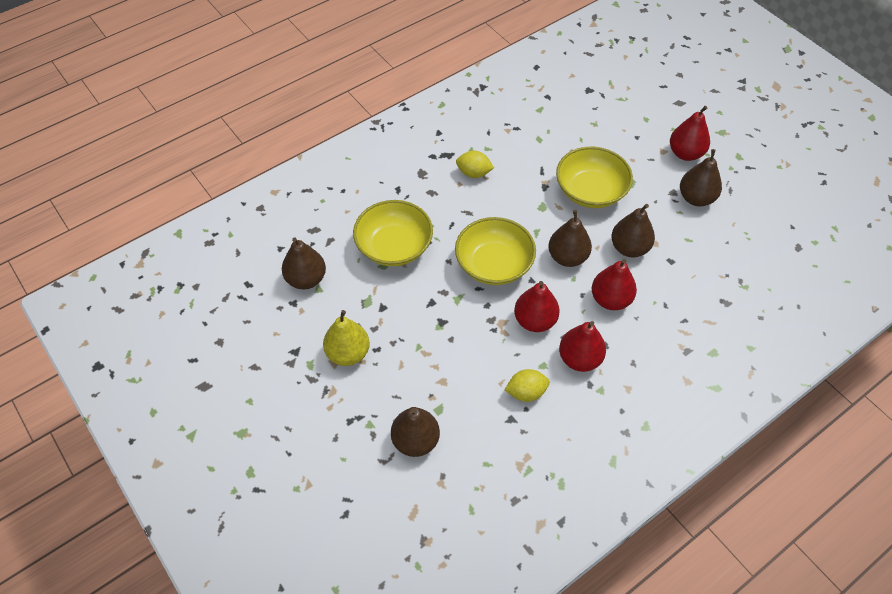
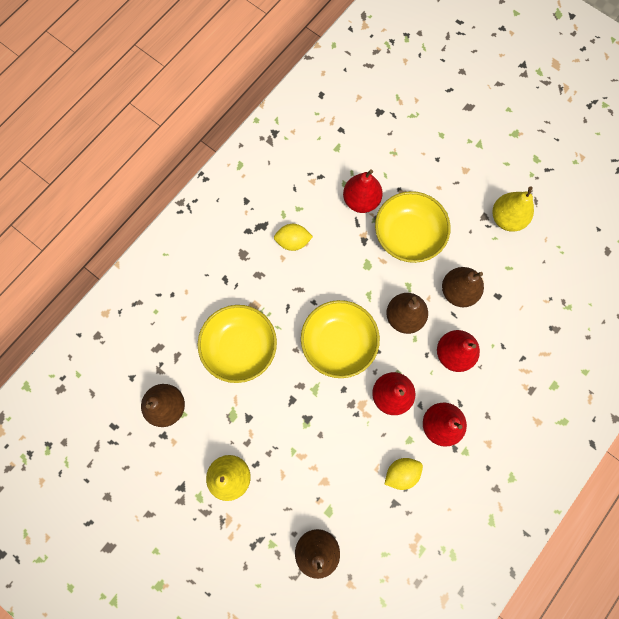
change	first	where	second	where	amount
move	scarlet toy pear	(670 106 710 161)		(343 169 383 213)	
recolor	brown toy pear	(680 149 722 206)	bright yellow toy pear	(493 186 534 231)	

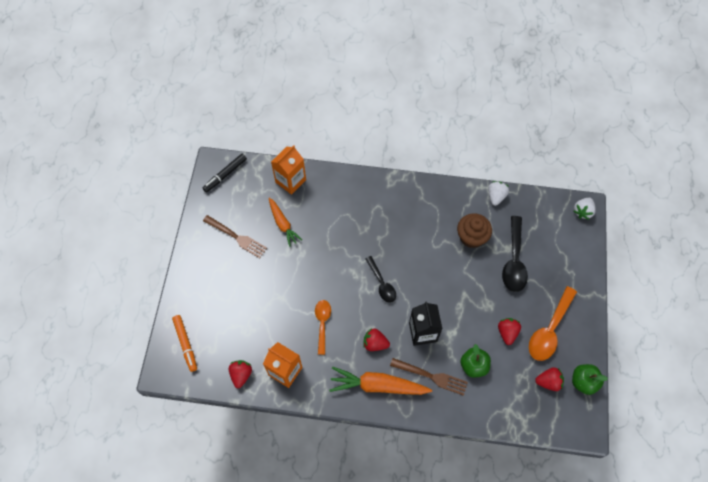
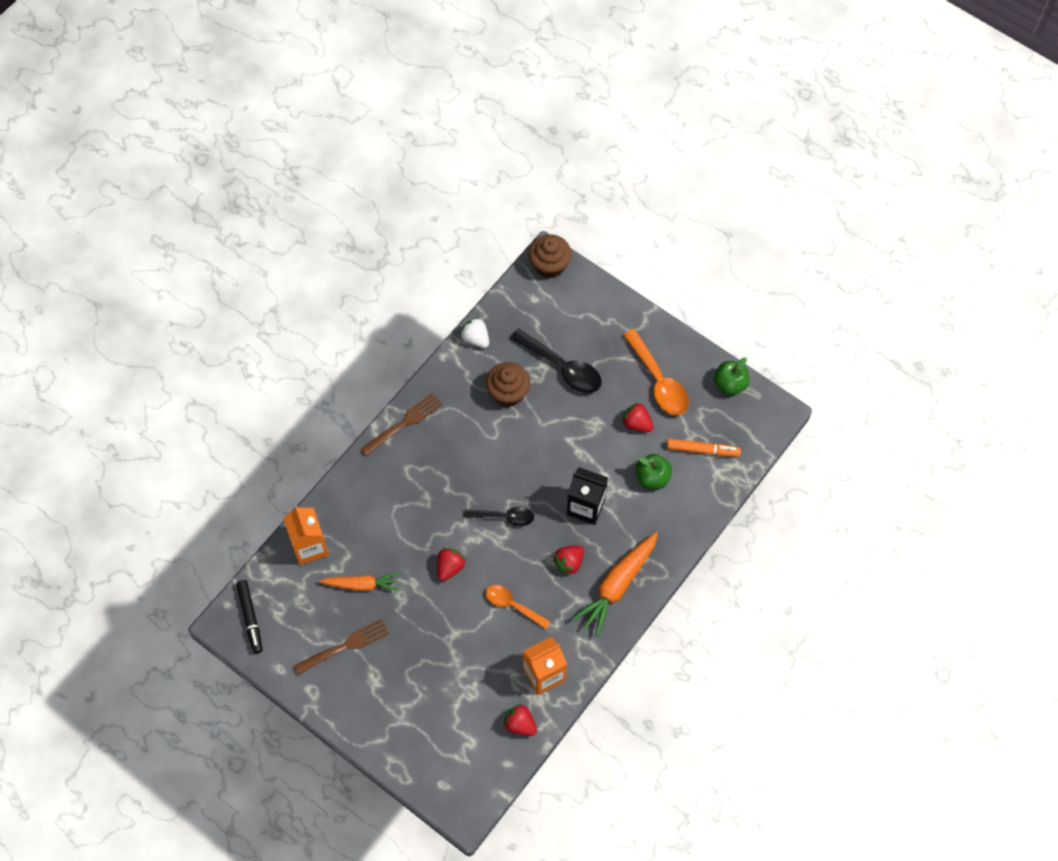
change	first	where	second	where	amount
move	orange-coloured marker	(172 315 197 372)		(667 438 741 457)	
move	brown fork	(390 358 468 396)		(360 393 442 457)	
move	scarlet strawberry	(535 367 564 391)		(437 548 466 581)	
replace	pure white strawberry	(574 198 596 220)	brown cupcake	(529 234 572 278)	

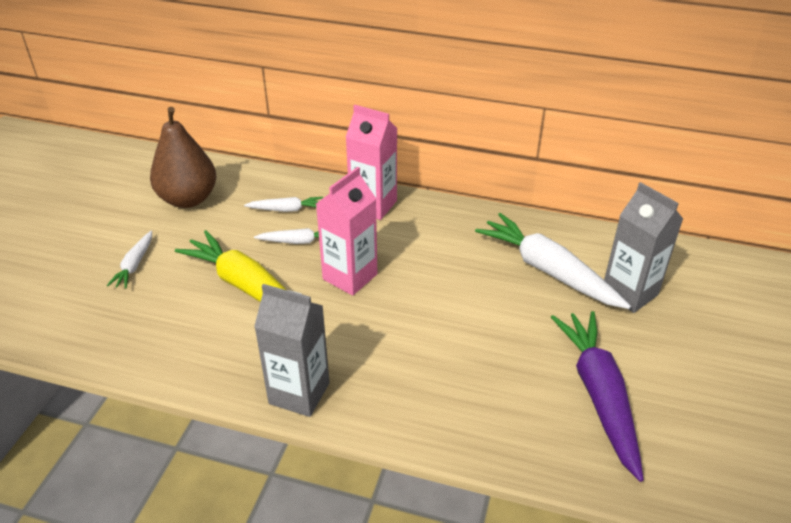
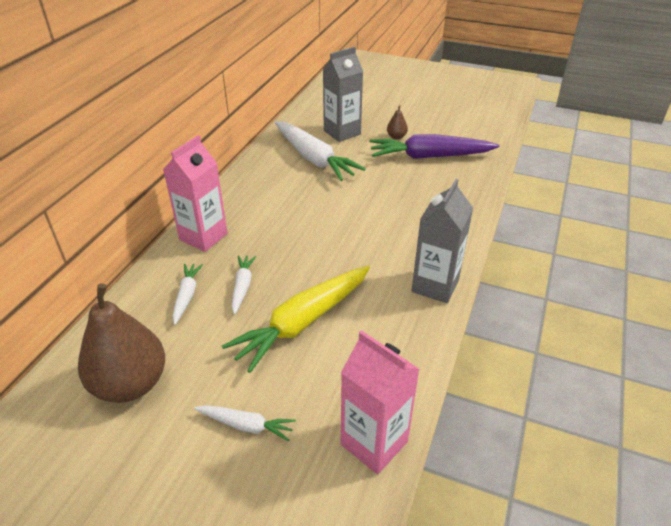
change	first	where	second	where	amount
insert			brown toy pear	(387 105 408 140)	
move	rose-pink carton	(316 167 378 296)		(341 330 420 474)	
rotate	pure white carrot	(475 213 631 309)		(275 121 365 181)	90 degrees counterclockwise

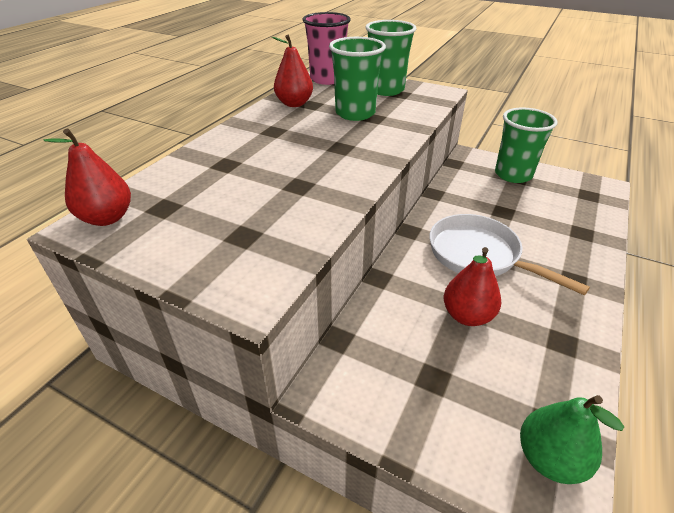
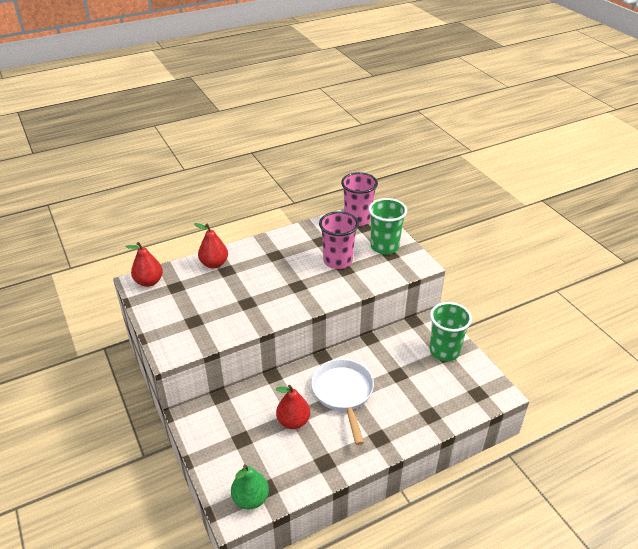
change	first	where	second	where	amount
move	scarlet toy pear	(272 35 313 107)		(194 223 228 268)	
recolor	emerald cup	(329 37 386 121)	rose-pink cup	(319 211 359 269)	

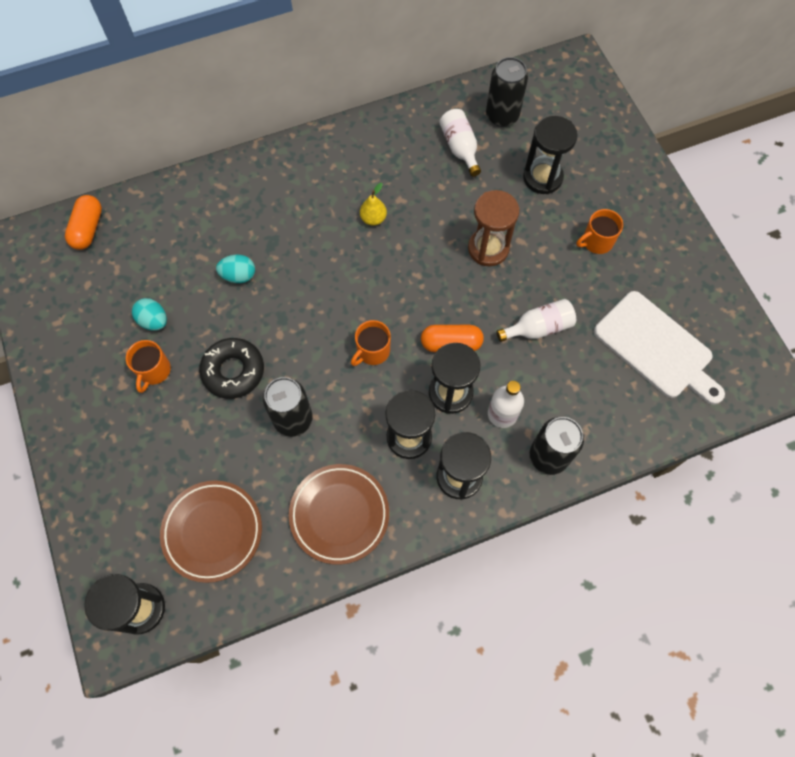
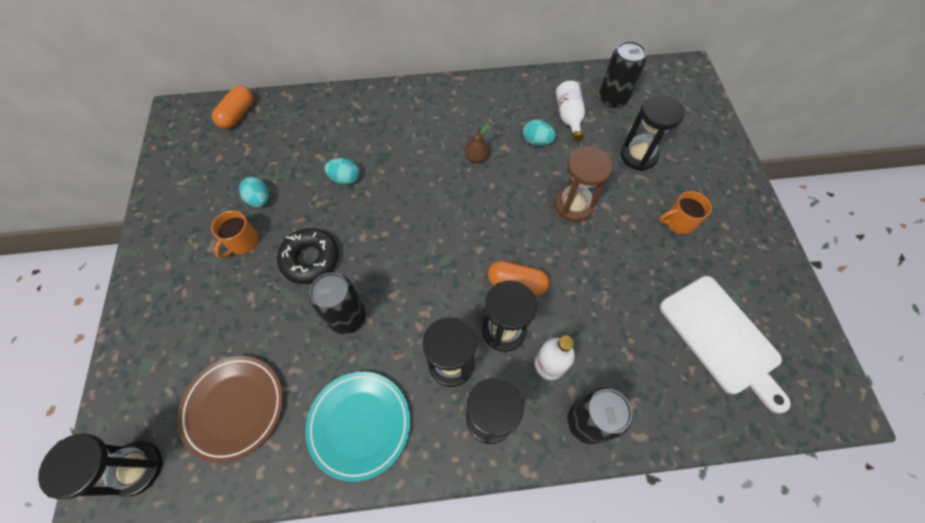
change	first	where	second	where	amount
delete	orange-coloured tea mug	(351 320 391 366)			
delete	pure white drink bottle	(497 299 576 342)			
insert			turquoise toy egg	(523 120 556 146)	
recolor	brown dinner plate	(289 464 389 565)	turquoise dinner plate	(305 372 410 482)	
recolor	bright yellow toy pear	(360 183 387 226)	brown toy pear	(465 123 489 163)	

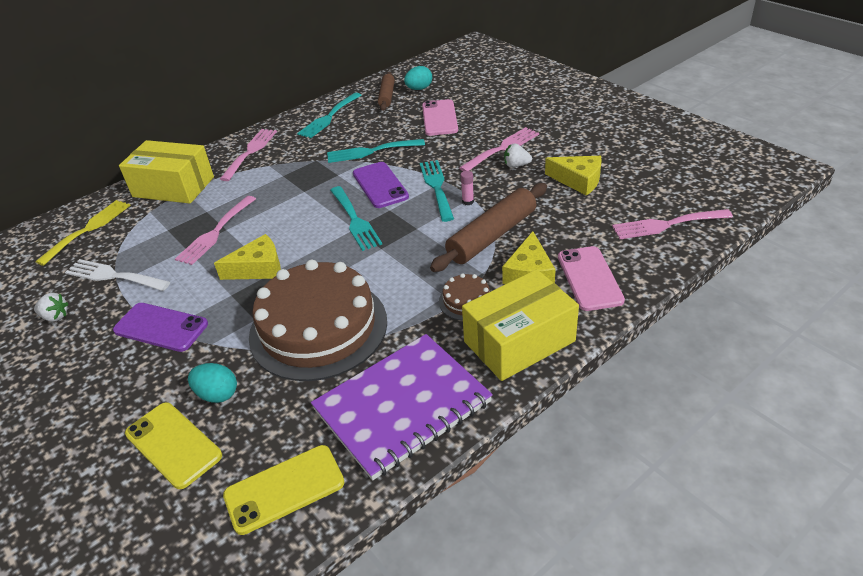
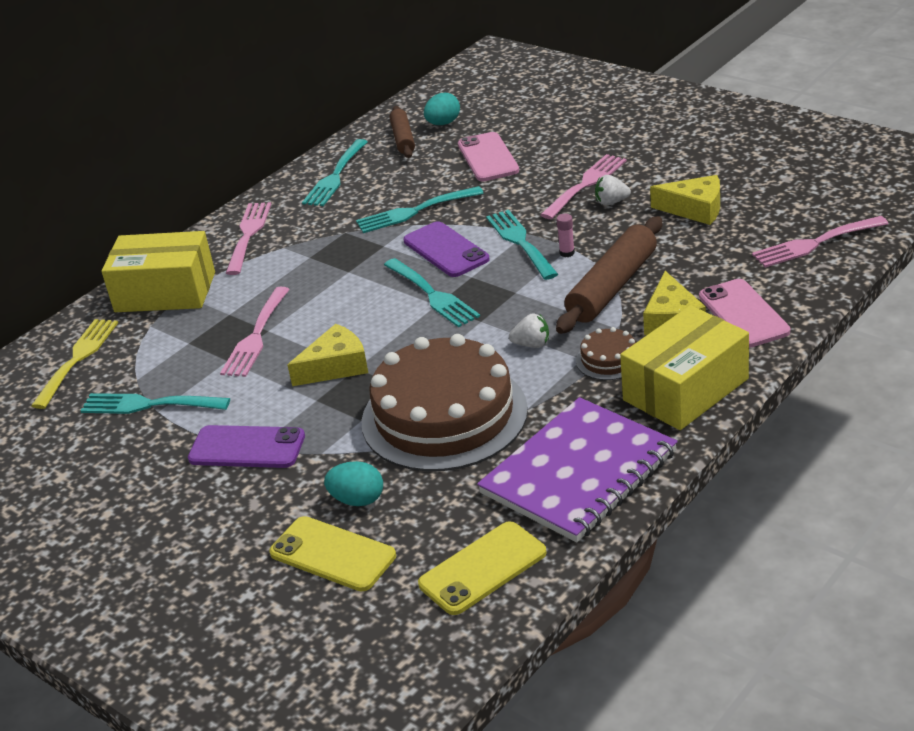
change	first	where	second	where	amount
move	pure white strawberry	(34 293 69 322)		(509 313 549 348)	
recolor	pure white fork	(65 259 170 291)	turquoise fork	(81 393 230 414)	

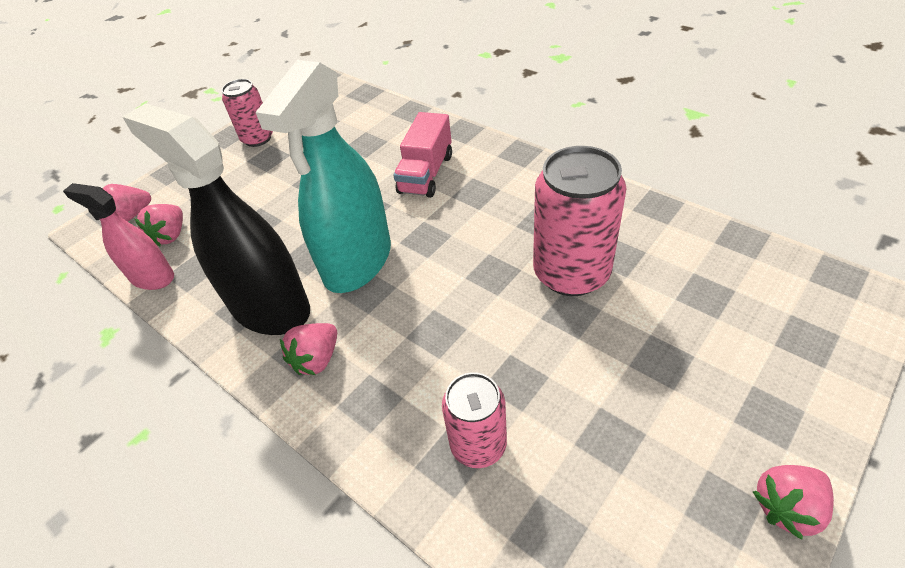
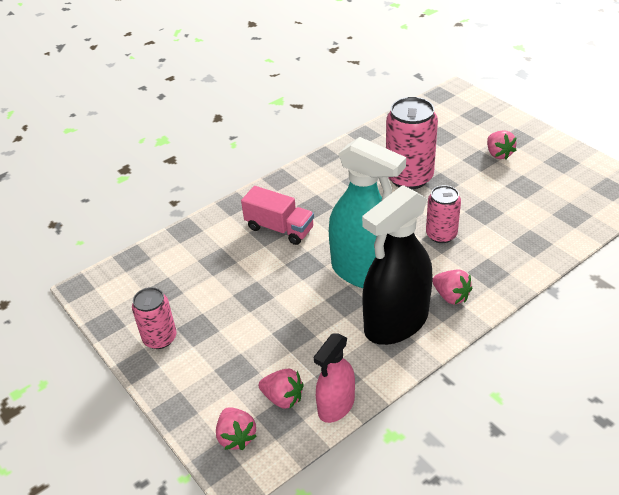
change	first	where	second	where	amount
move	rose-pink soda can	(442 372 507 468)		(426 185 461 243)	
move	rose-pink strawberry	(753 465 834 540)		(487 130 517 160)	

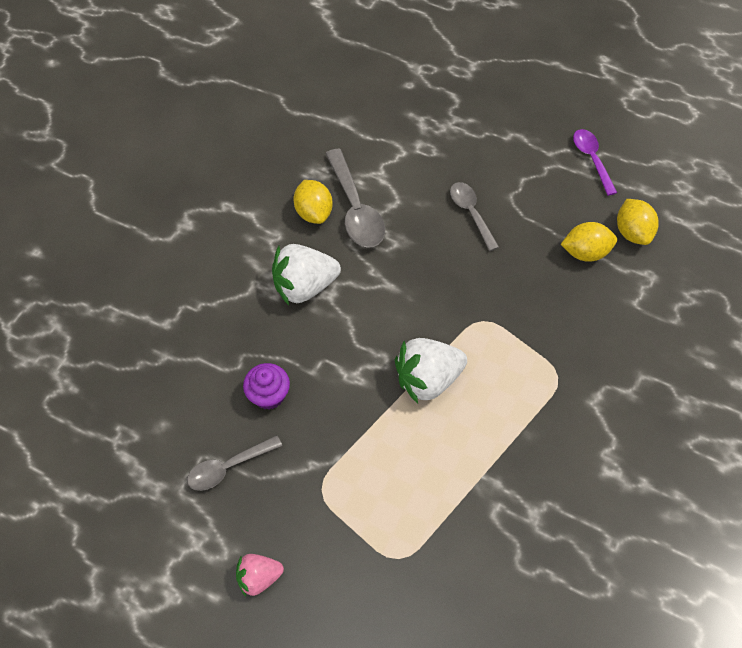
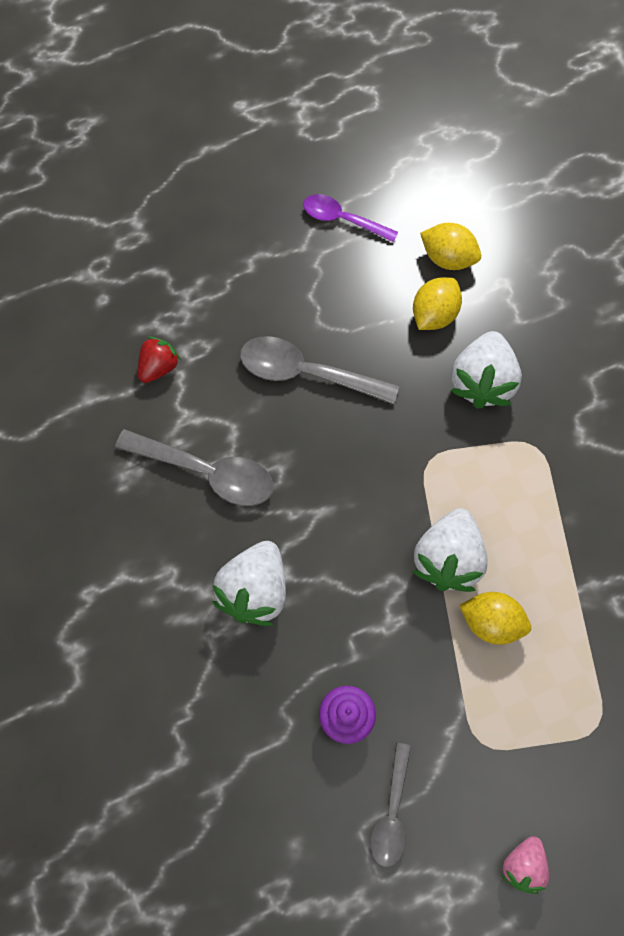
change	first	where	second	where	amount
insert			scarlet strawberry	(138 337 181 383)	
insert			pure white strawberry	(450 331 522 409)	
move	bright yellow citrus fruit	(293 180 333 224)		(459 592 531 645)	
resize	grey teaspoon	(450 182 499 251)		(240 336 399 404)	x1.54

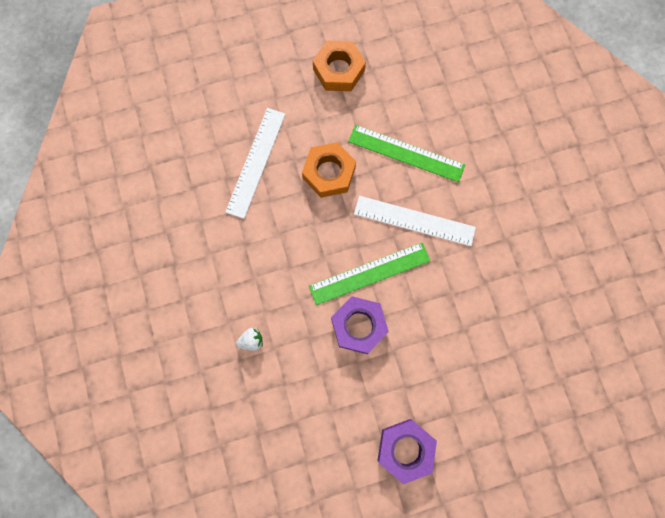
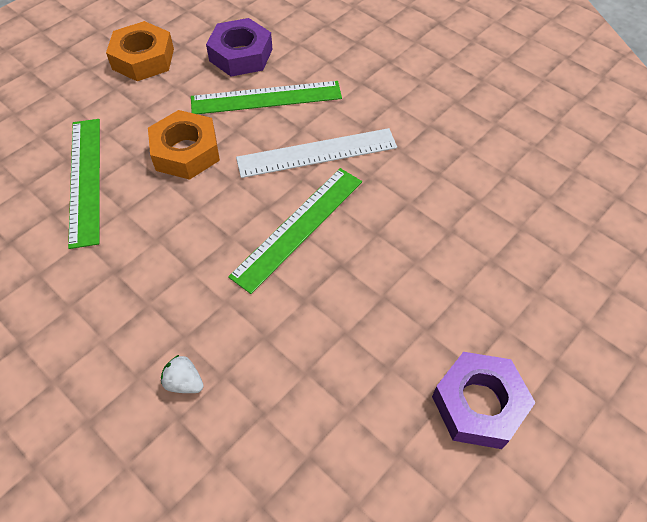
change	first	where	second	where	amount
move	violet nut	(331 296 389 354)		(206 18 273 77)	
recolor	pure white straightedge	(225 108 286 219)	emerald straightedge	(68 119 100 249)	
rotate	pure white strawberry	(236 328 263 351)		(161 355 204 393)	105 degrees counterclockwise

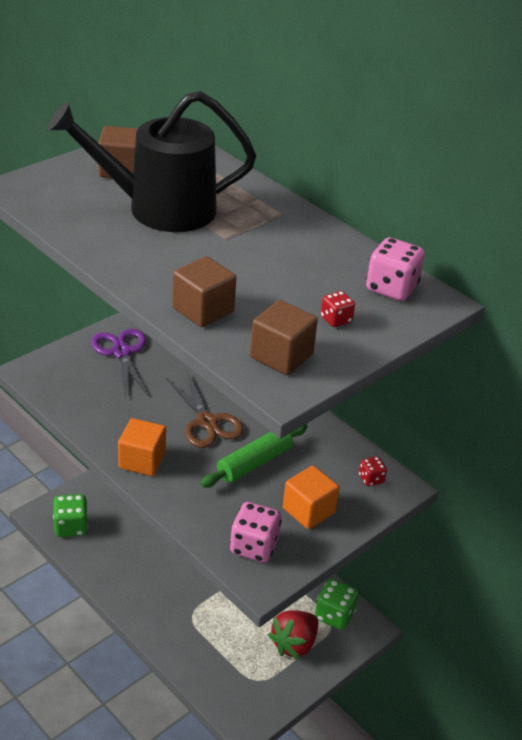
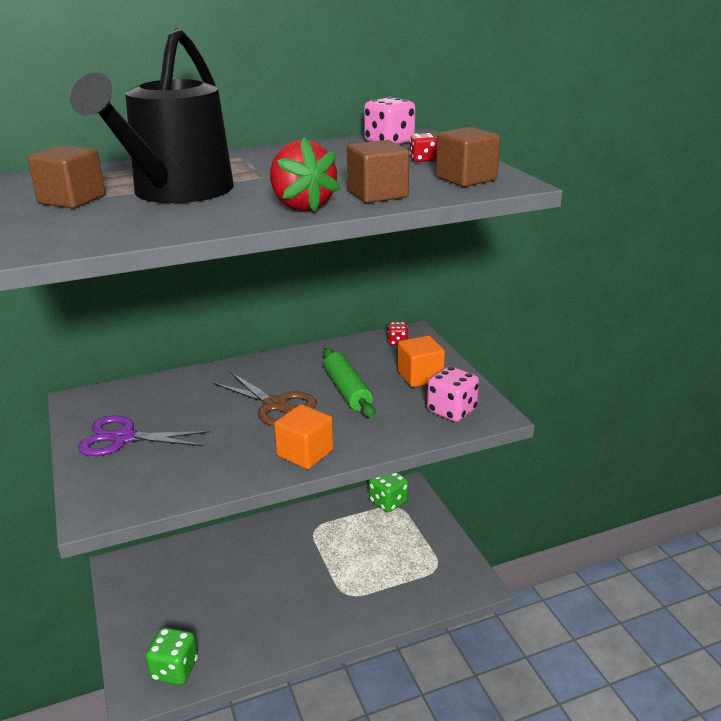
change	first	where	second	where	amount
move	scarlet strawberry	(268 610 318 660)		(270 138 340 212)	
rotate	brown pair of scissors	(167 372 244 448)		(213 372 317 426)	45 degrees clockwise

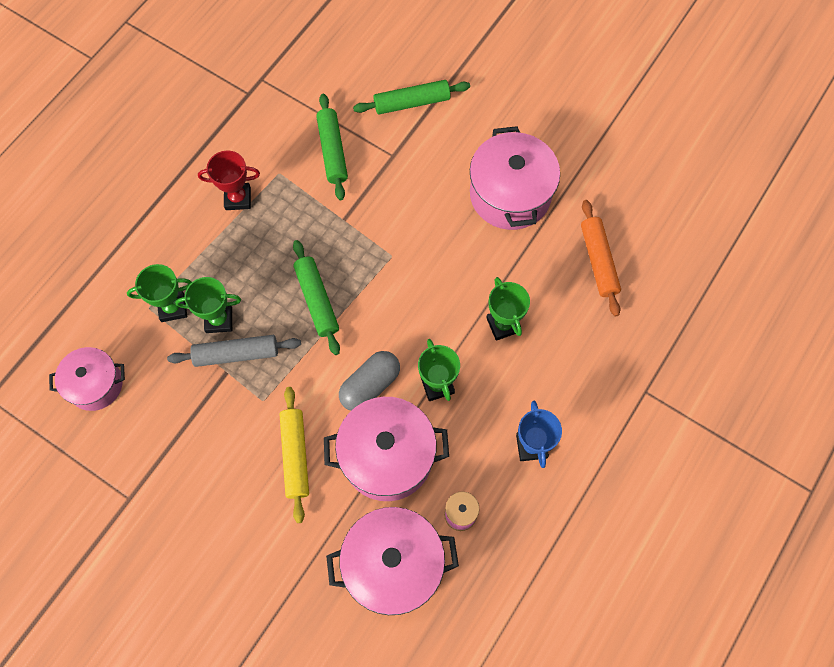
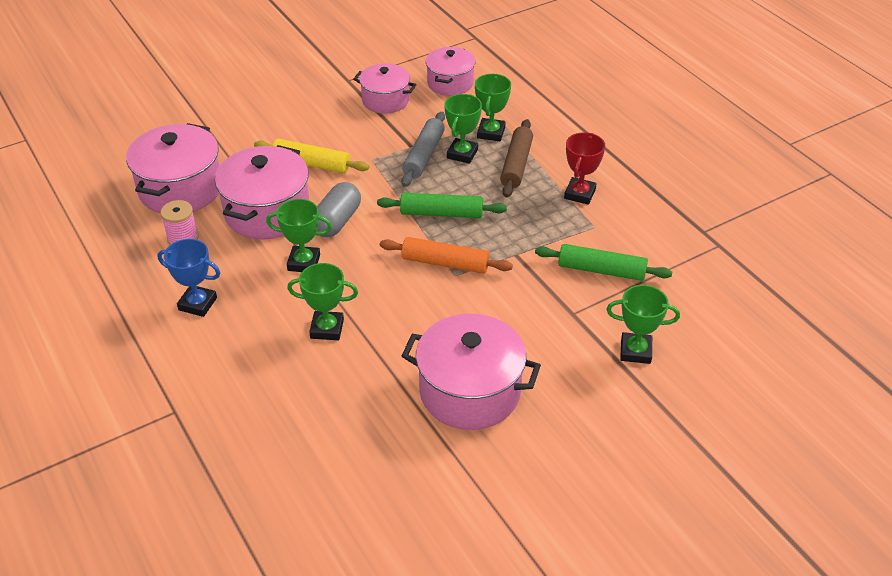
change	first	where	second	where	amount
insert			rose-pink pot	(353 63 416 114)	
insert			brown pastry roller	(500 119 533 197)	
move	orange-coloured pastry roller	(581 200 621 317)		(380 237 513 274)	
replace	emerald pastry roller	(353 80 470 114)	emerald trophy	(606 285 680 364)	
rotate	grey capsule	(339 351 400 411)		(317 182 361 237)	45 degrees clockwise

